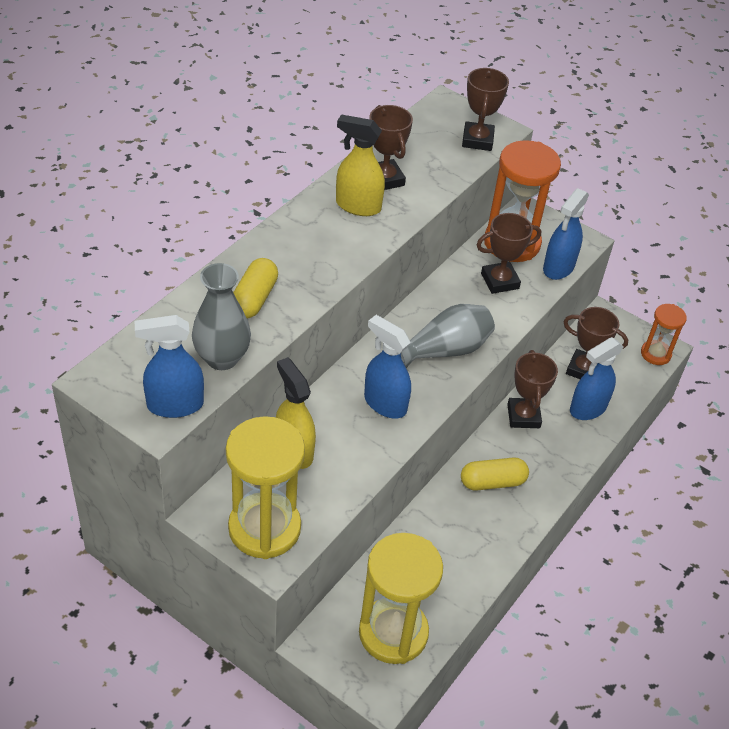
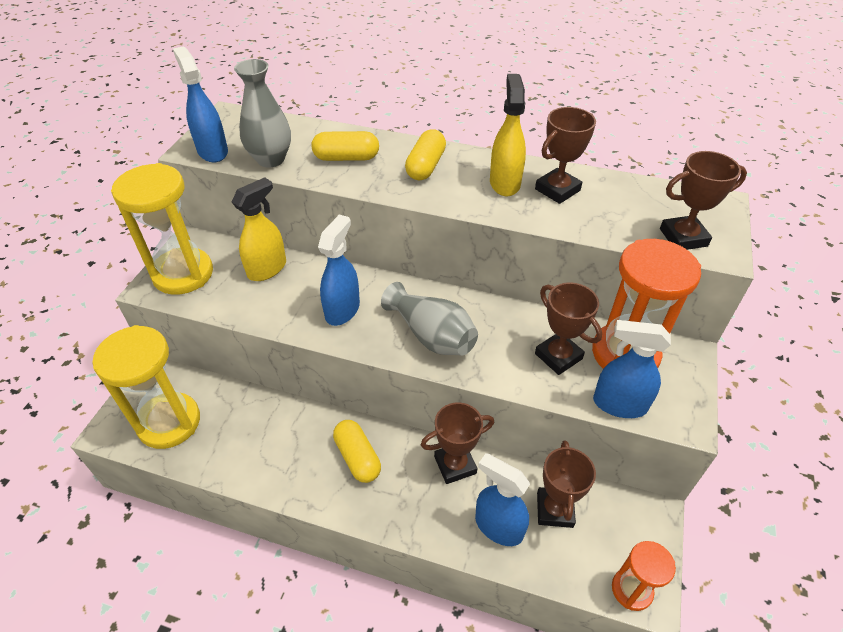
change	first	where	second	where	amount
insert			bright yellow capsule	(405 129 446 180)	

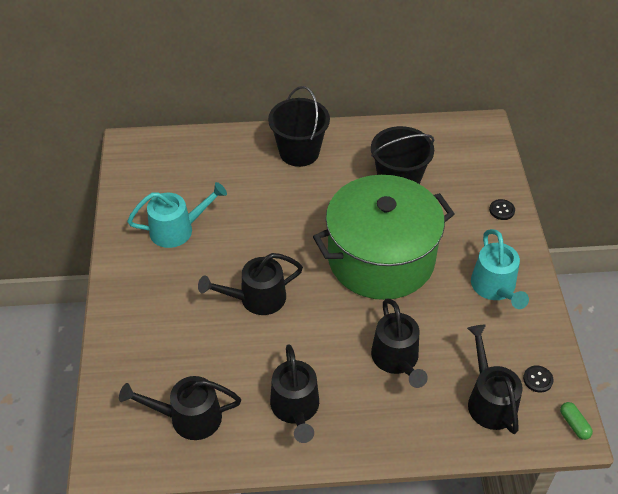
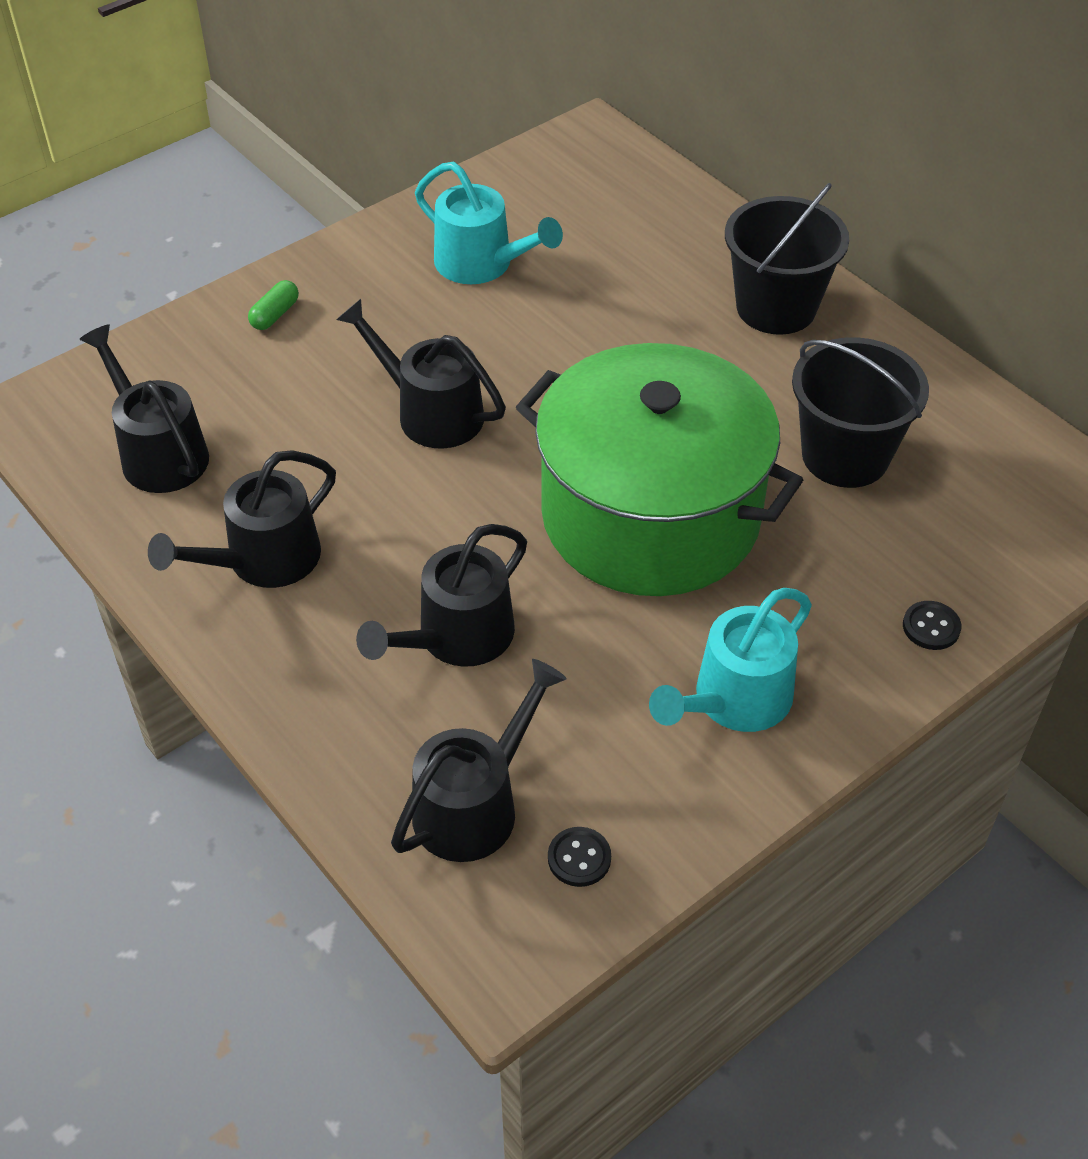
change	first	where	second	where	amount
move	emerald capsule	(560 402 593 440)		(248 280 299 330)	

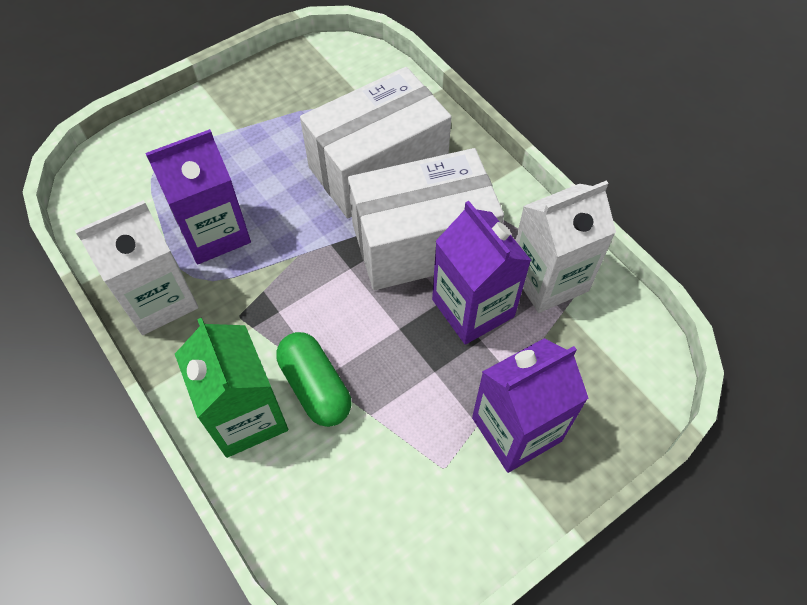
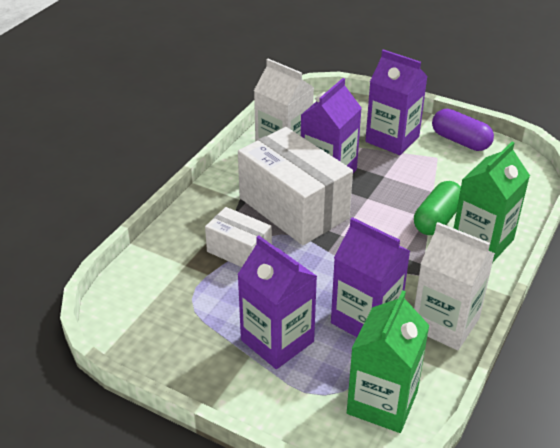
change	first	where	second	where	amount
insert			violet carton	(237 235 317 369)	
insert			emerald carton	(347 290 429 433)	
insert			violet capsule	(432 109 494 151)	
resize	pure white box	(300 67 452 218)		(205 207 272 267)	x0.54

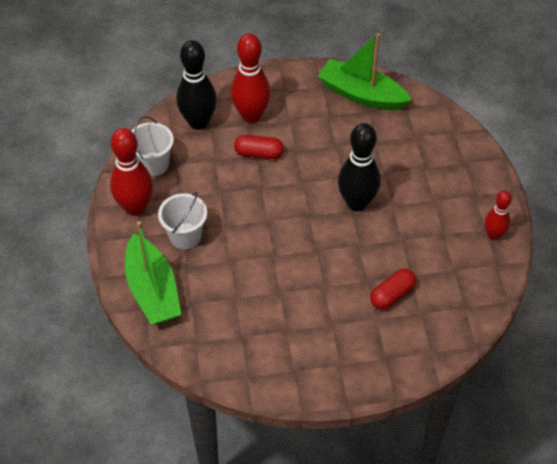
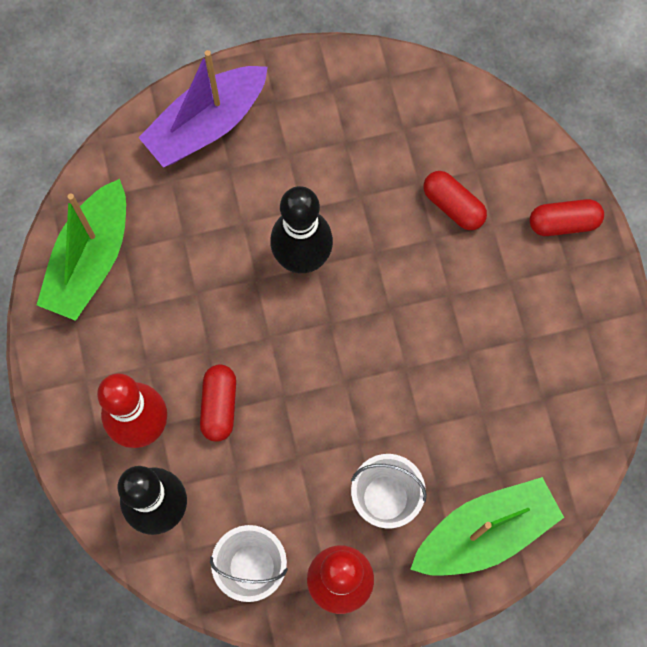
change	first	where	second	where	amount
delete	scarlet tenpin	(485 191 512 240)			
insert			violet boat	(138 50 268 168)	
insert			scarlet capsule	(530 199 604 236)	

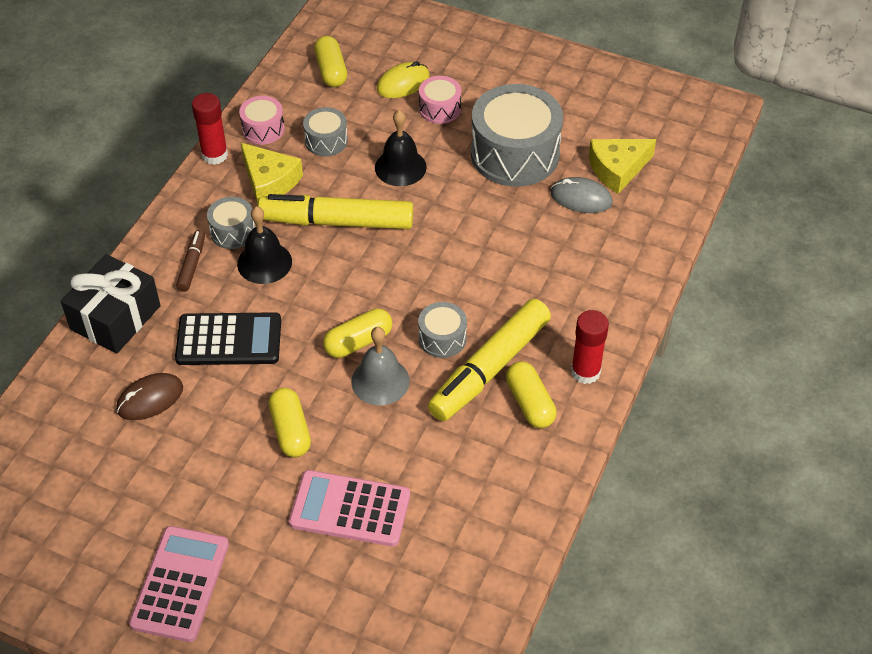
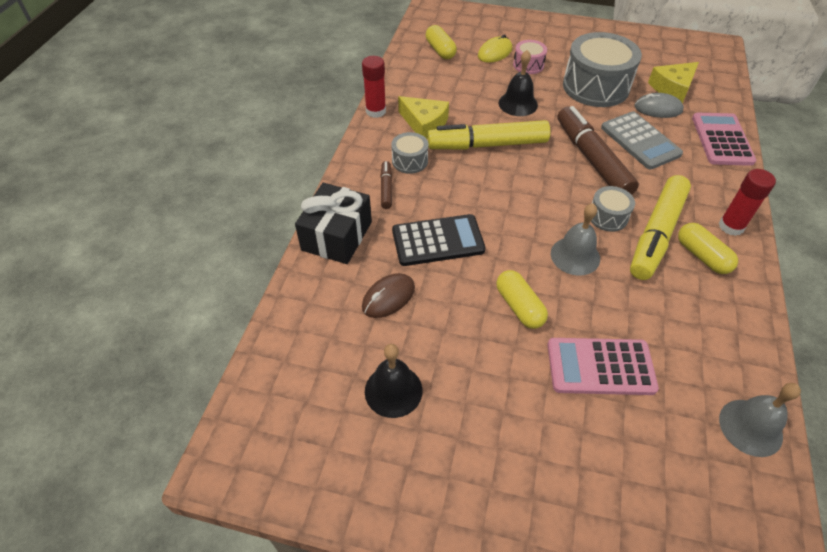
change	first	where	second	where	amount
delete	rose-pink toy drum	(239 96 285 144)			
delete	grey toy drum	(303 107 348 156)			
delete	bright yellow capsule	(323 309 392 358)			
insert			brown marker	(557 106 639 195)	
insert			grey pocket calculator	(601 112 683 170)	
insert			grey hand bell	(719 383 801 457)	
move	rose-pink pocket calculator	(129 526 229 642)		(692 113 756 166)	
move	jet-black hand bell	(237 206 292 284)		(365 344 423 418)	

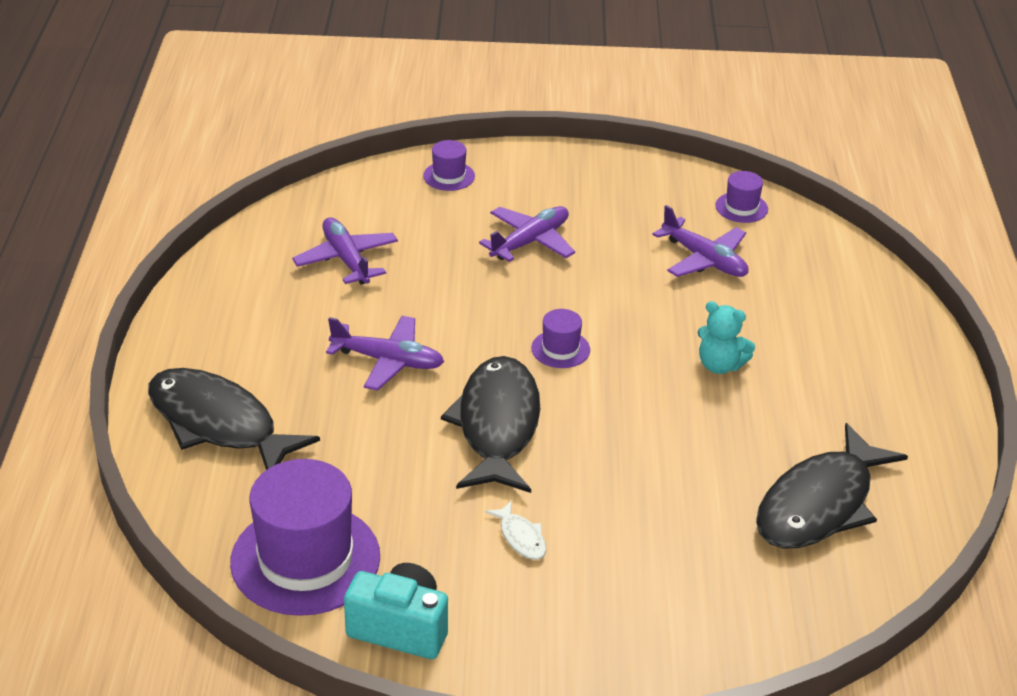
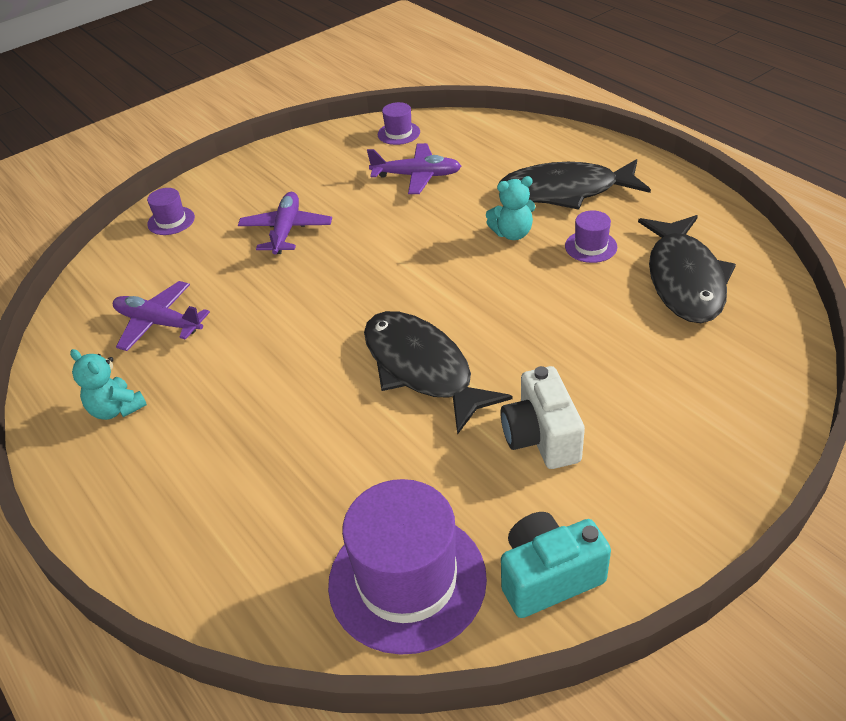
change	first	where	second	where	amount
delete	violet toy plane	(326 316 444 391)			
insert			turquoise teddy bear	(70 349 147 420)	
move	jet-black fish figure	(148 368 320 470)		(499 159 651 210)	
move	violet top hat	(531 309 590 368)		(565 210 617 263)	
replace	pure white fish figure	(485 501 546 560)	pure white compact camera	(500 366 585 469)	

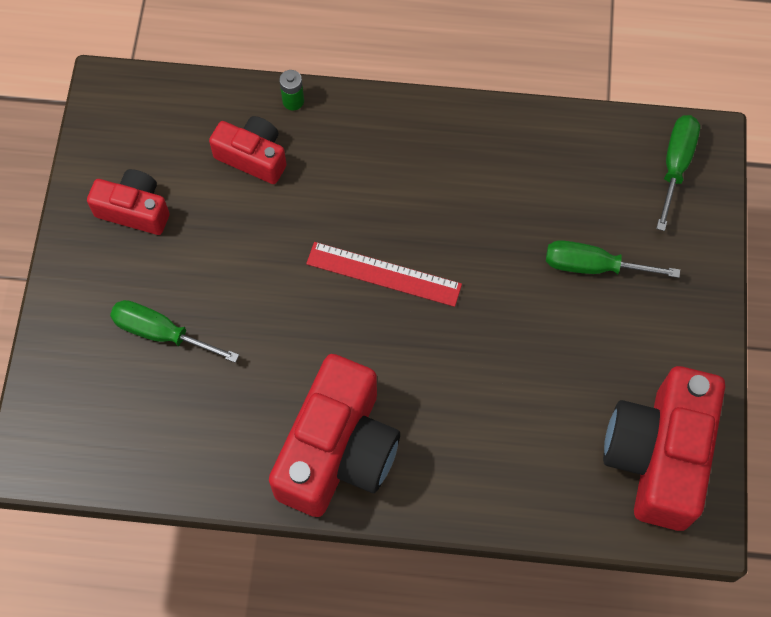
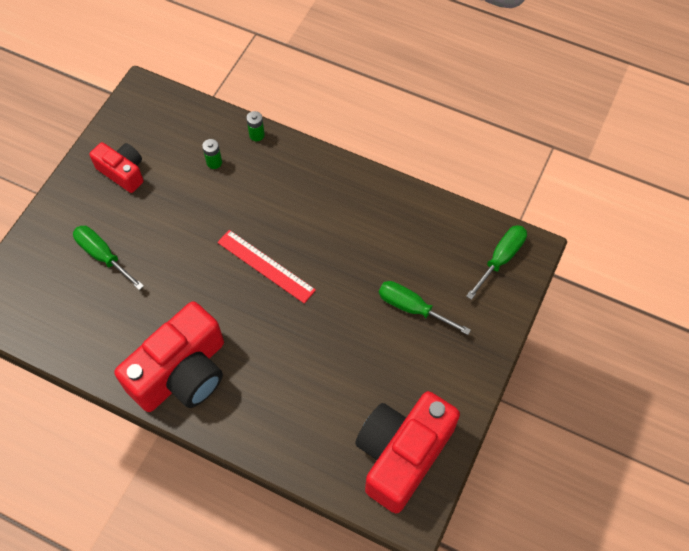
change	first	where	second	where	amount
replace	scarlet compact camera	(209 116 287 184)	emerald power cell	(202 139 222 169)	

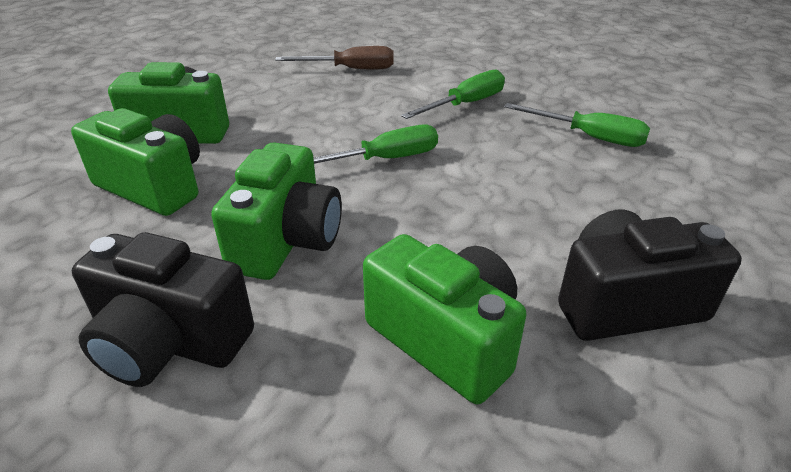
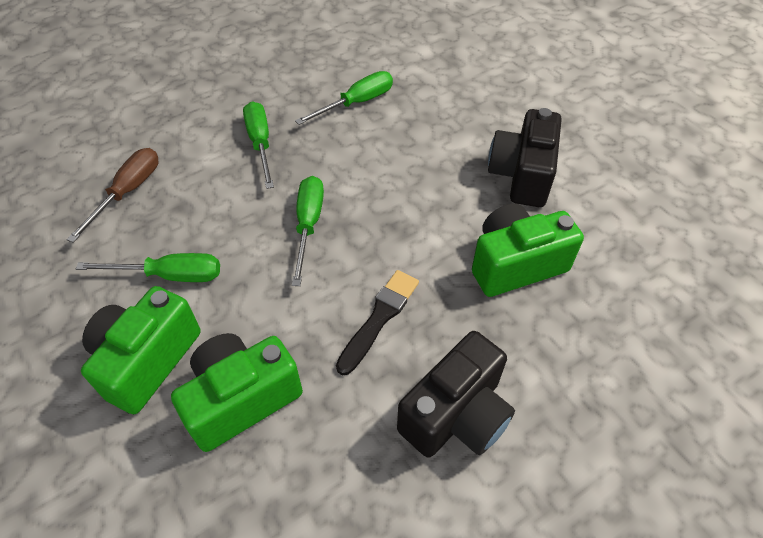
change	first	where	second	where	amount
insert			emerald flat screwdriver	(76 253 220 282)	
replace	emerald compact camera	(211 142 342 280)	jet-black paint brush	(336 270 419 375)	

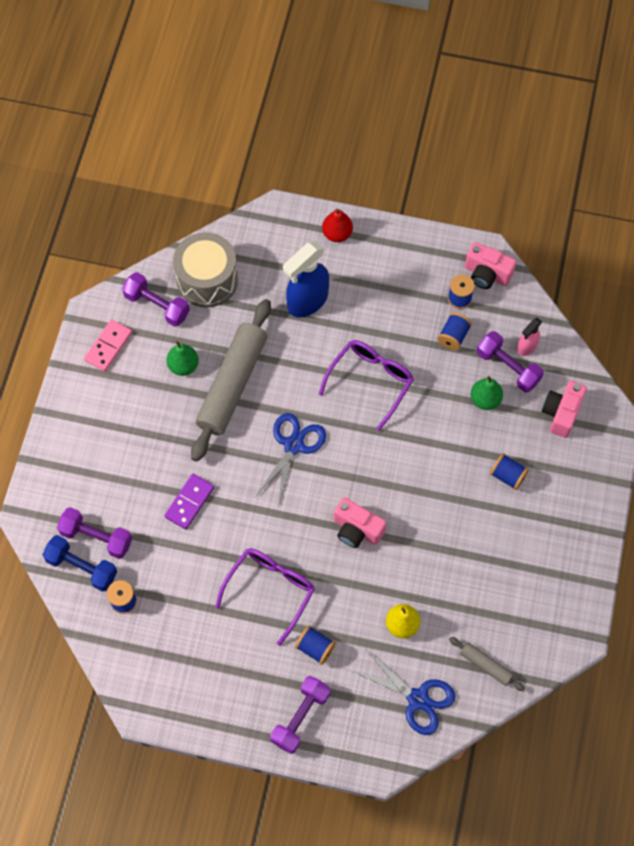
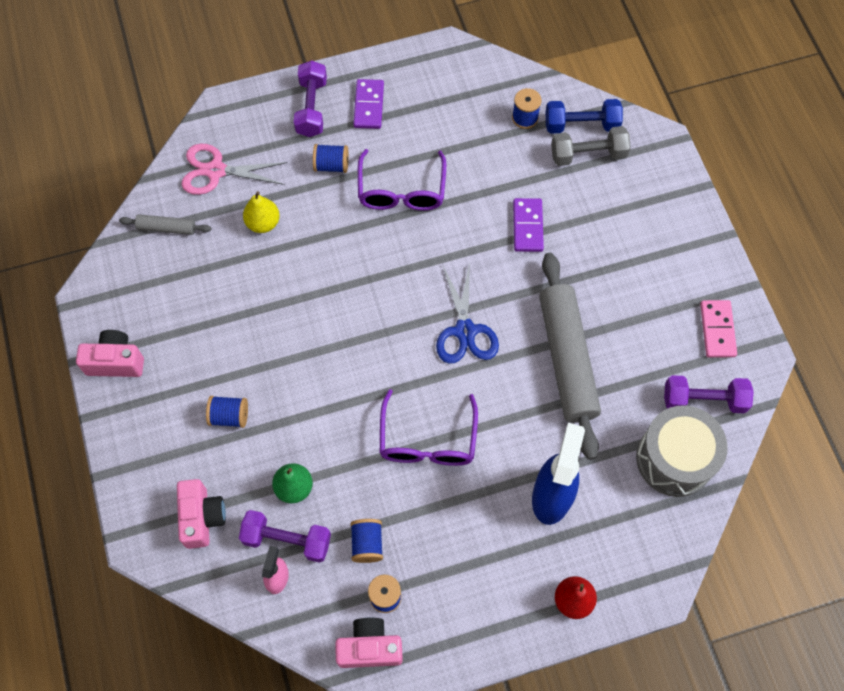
change	first	where	second	where	amount
delete	emerald toy pear	(166 341 199 376)			
insert			violet domino tile	(353 79 384 129)	
move	rose-pink compact camera	(334 497 386 548)		(76 330 144 377)	
recolor	violet hand weight	(57 507 132 559)	grey hand weight	(551 126 631 166)	
recolor	blue pair of scissors	(352 651 455 735)	rose-pink pair of scissors	(181 144 288 195)	

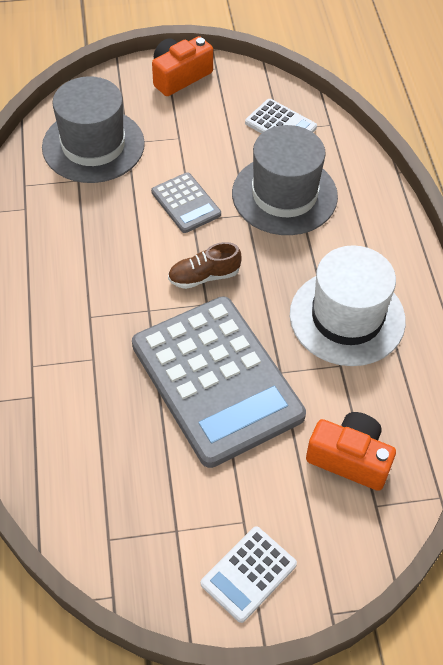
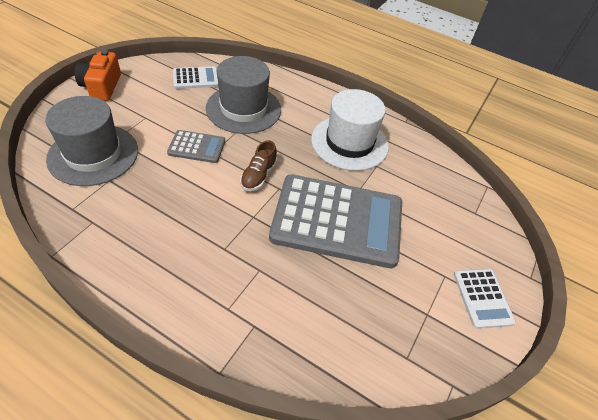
change	first	where	second	where	amount
delete	orange-coloured compact camera	(306 412 396 491)			

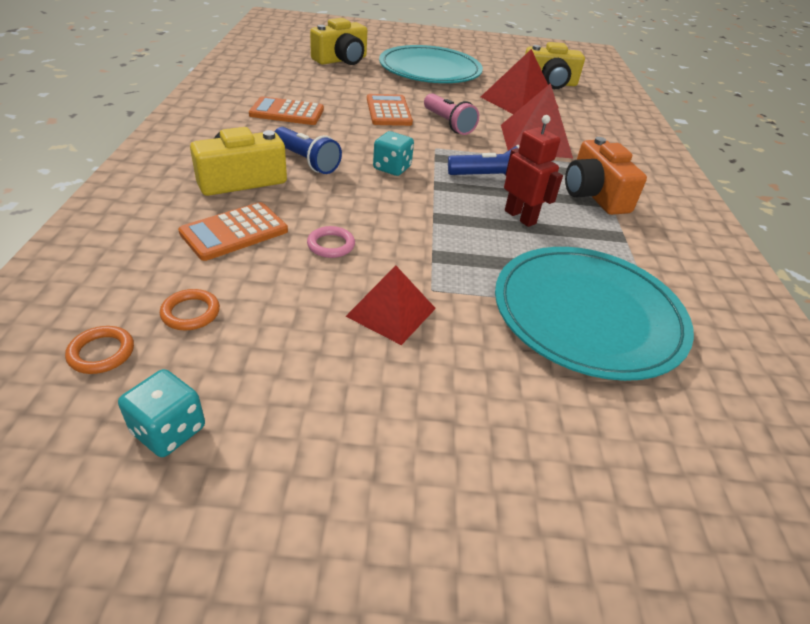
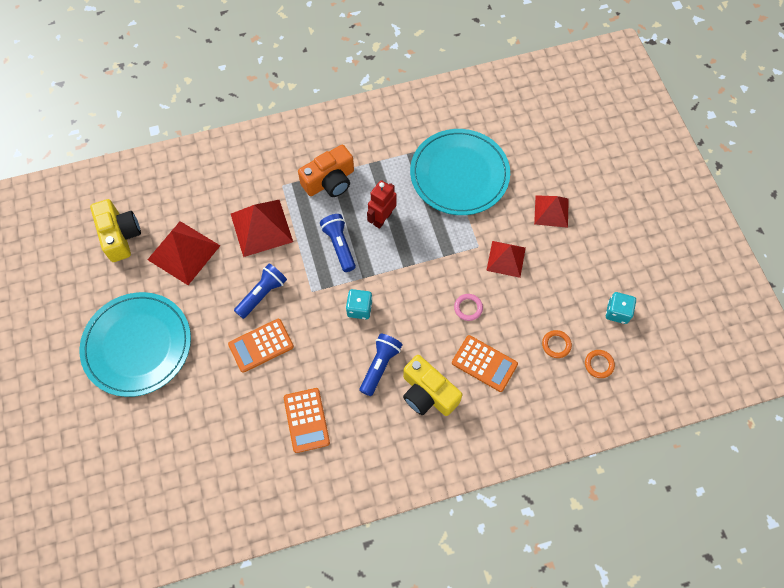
change	first	where	second	where	amount
delete	bright yellow compact camera	(310 18 367 65)			
insert			scarlet pyramid	(534 195 569 228)	
recolor	rose-pink torch	(424 93 479 135)	blue torch	(234 264 287 319)	

